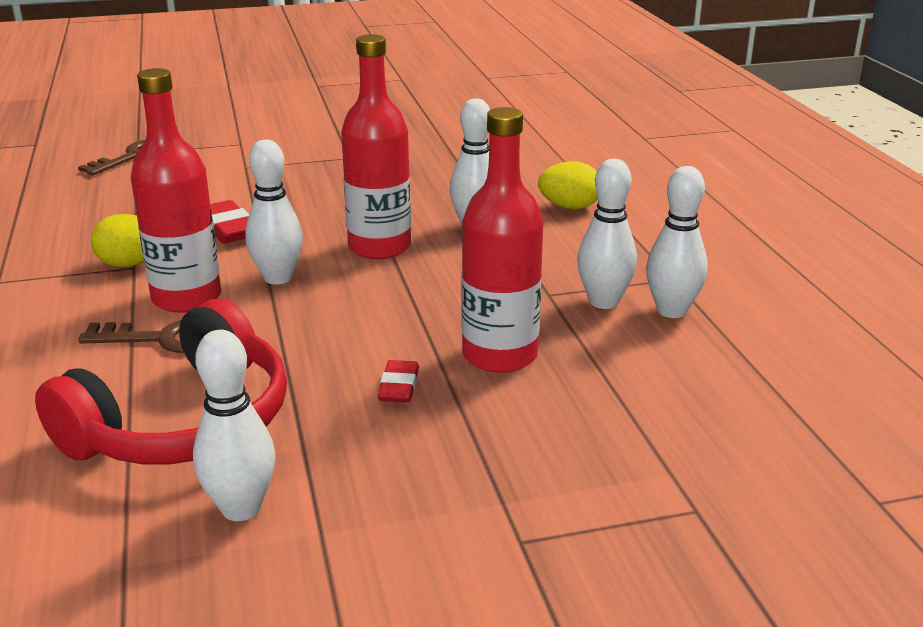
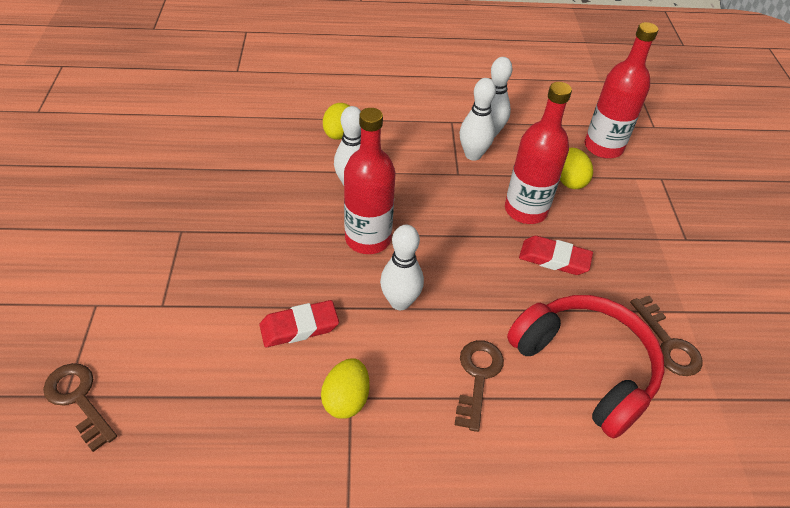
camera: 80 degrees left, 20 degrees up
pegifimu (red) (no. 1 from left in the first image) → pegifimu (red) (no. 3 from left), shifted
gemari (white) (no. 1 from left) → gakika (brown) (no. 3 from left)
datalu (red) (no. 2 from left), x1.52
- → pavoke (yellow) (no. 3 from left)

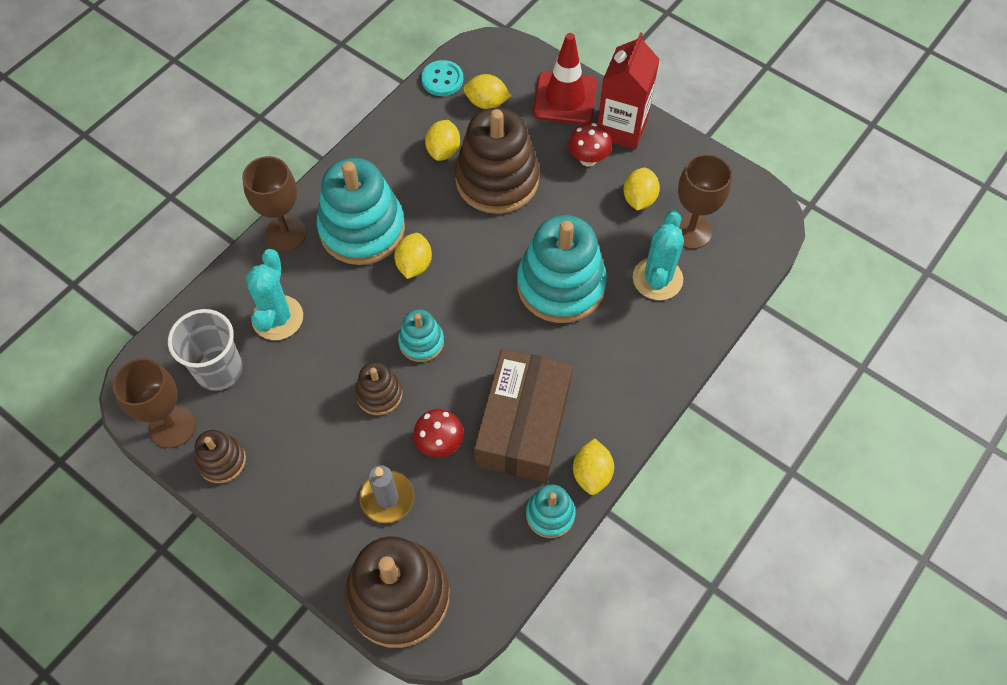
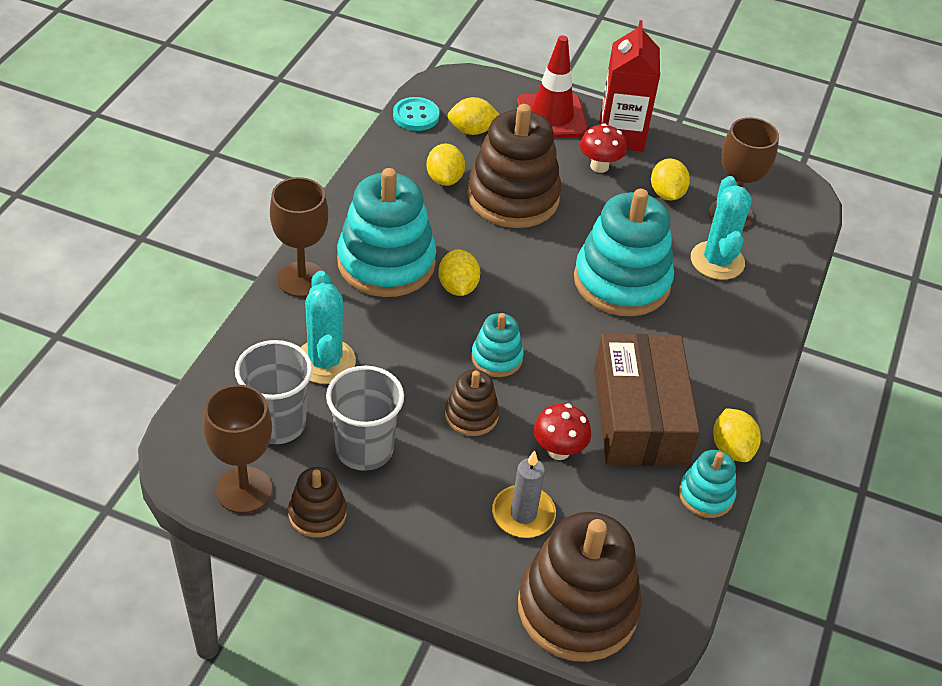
camera: 20 degrees left, 15 degrees down
- → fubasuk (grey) (no. 2 from left)

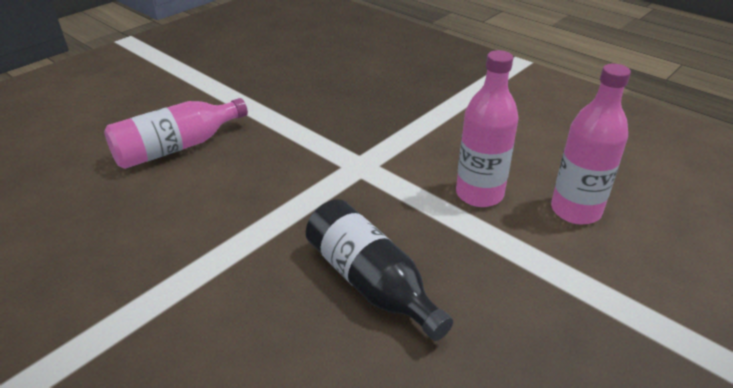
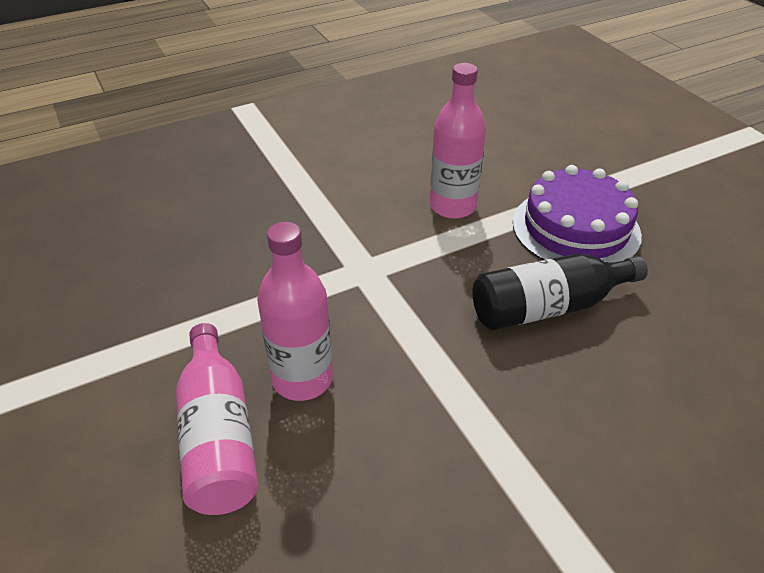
camera: 70 degrees left, 5 degrees up
pegifimu (pink) (no. 3 from left in the first image) → pegifimu (pink) (no. 2 from left), shifted
- → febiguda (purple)

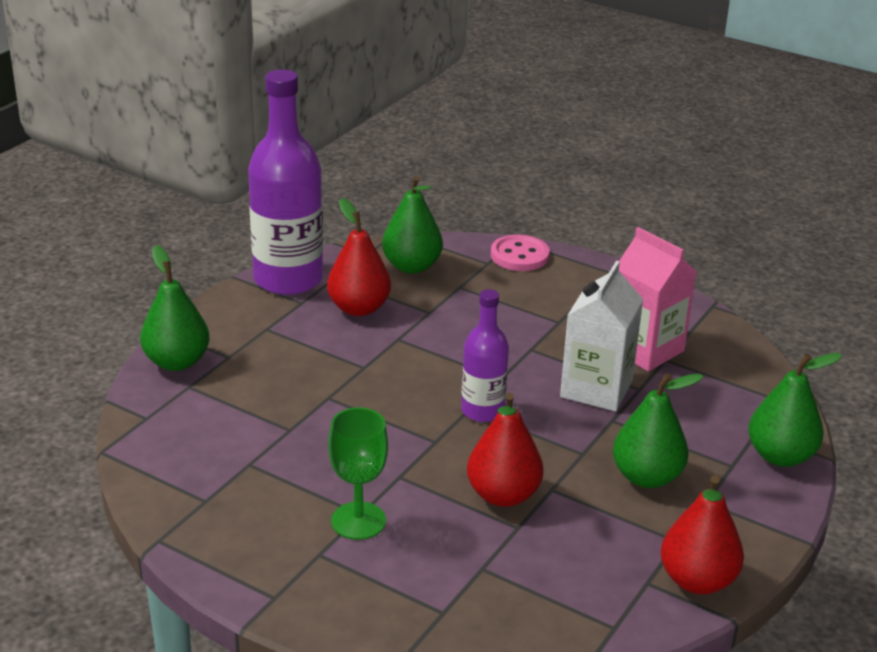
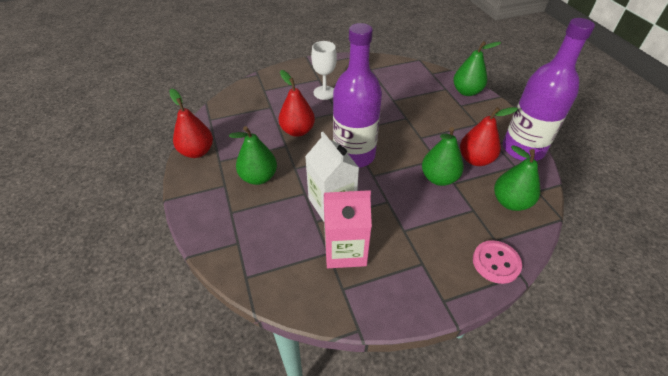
camera: 130 degrees right, 15 degrees up
pegifimu (purple) (no. 2 from left in the first image) → pegifimu (purple) (no. 1 from left), x1.81
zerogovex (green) (no. 4 from left in the first image) → zerogovex (green) (no. 2 from left), shifted
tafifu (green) → tafifu (white)

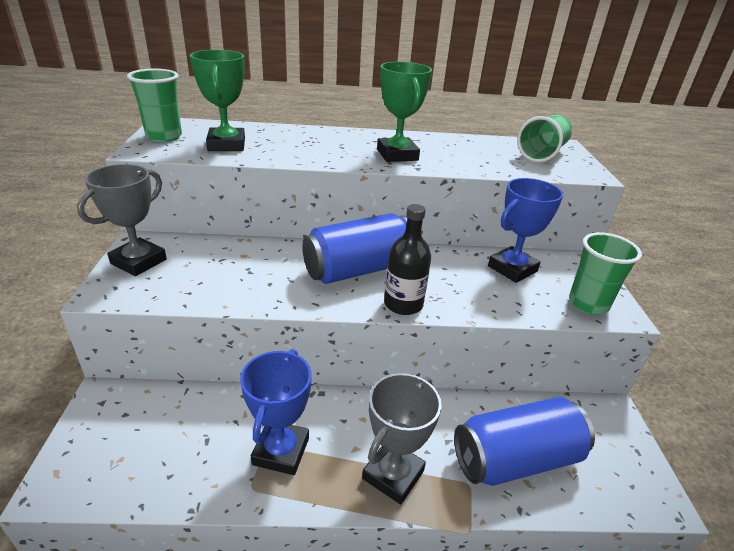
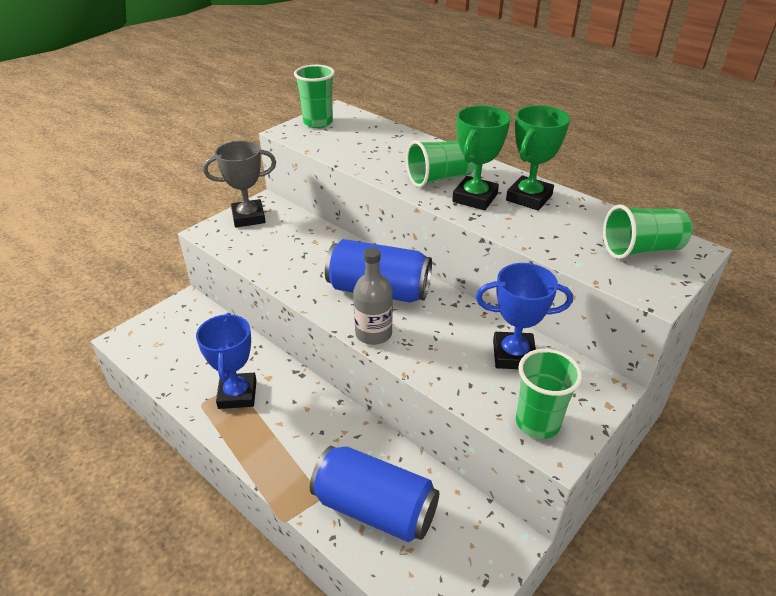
camera: 45 degrees right, 5 degrees up
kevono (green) (no. 1 from left in the first image) → kevono (green) (no. 2 from left), shifted
pegifimu (black) → pegifimu (grey)
kevono (blue) (no. 1 from left), 60 degrees counterclockwise
kevono (grey) (no. 2 from left) → -
- → fubasuk (green) (no. 2 from left)

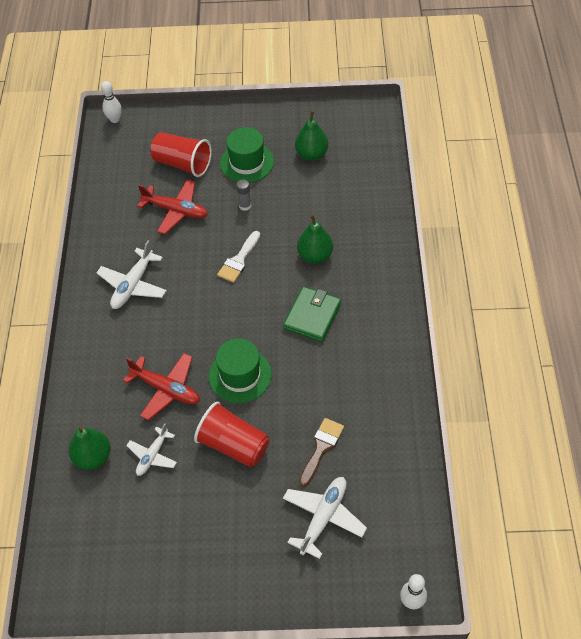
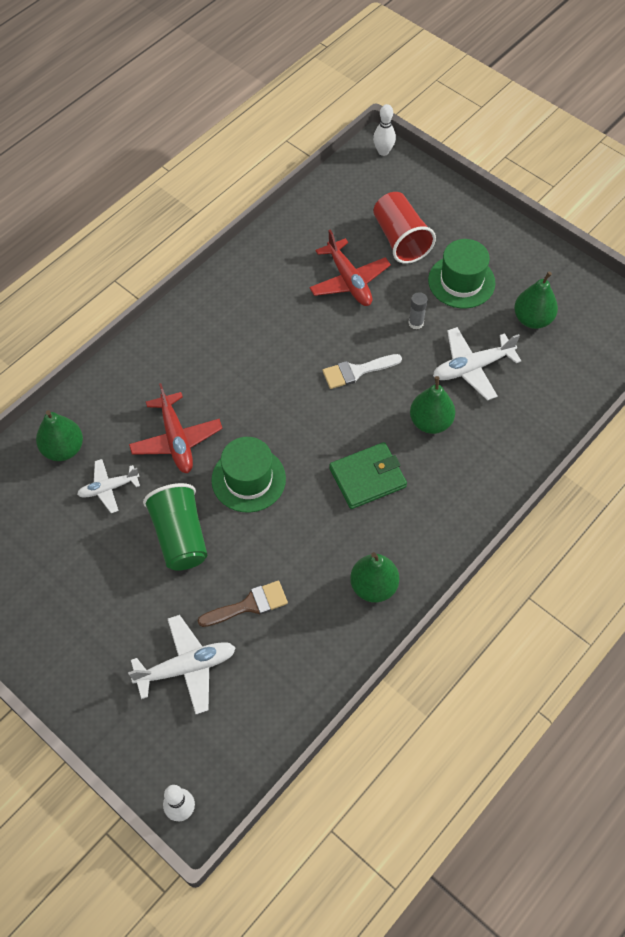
camera: 40 degrees right, 5 degrees up
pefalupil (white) (no. 1 from left in the first image) → pefalupil (white) (no. 3 from left), shifted
fubasuk (red) (no. 2 from left) → fubasuk (green)
- → zerogovex (green) (no. 2 from left)

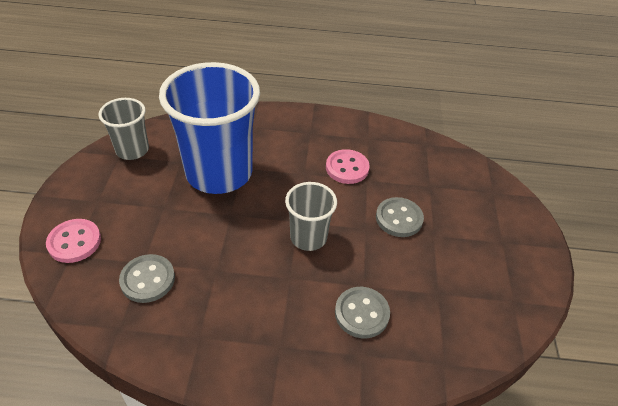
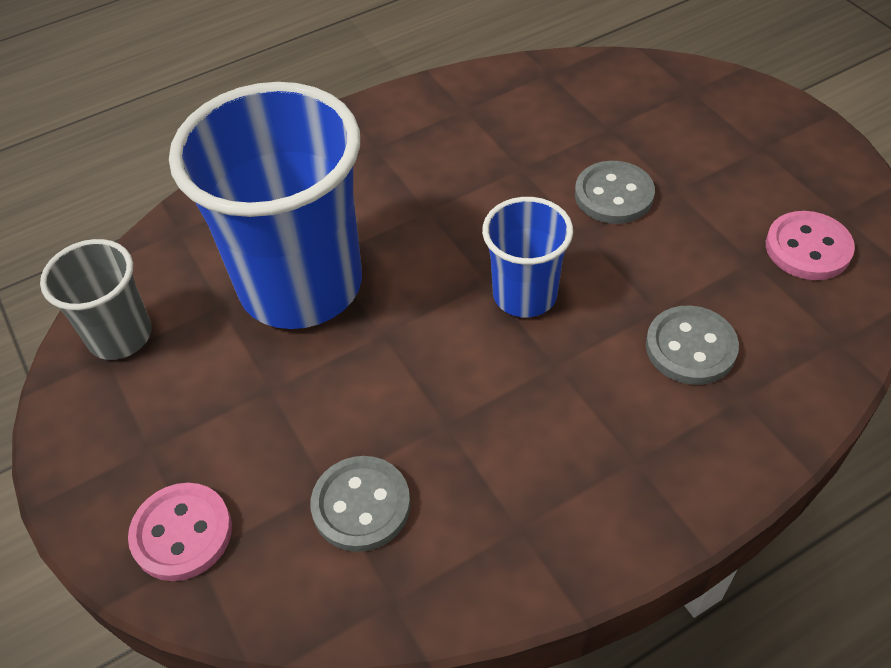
camera: 30 degrees left, 5 degrees up
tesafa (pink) (no. 2 from left), shifted
fubasuk (grey) (no. 2 from left) → fubasuk (blue) (no. 2 from left)

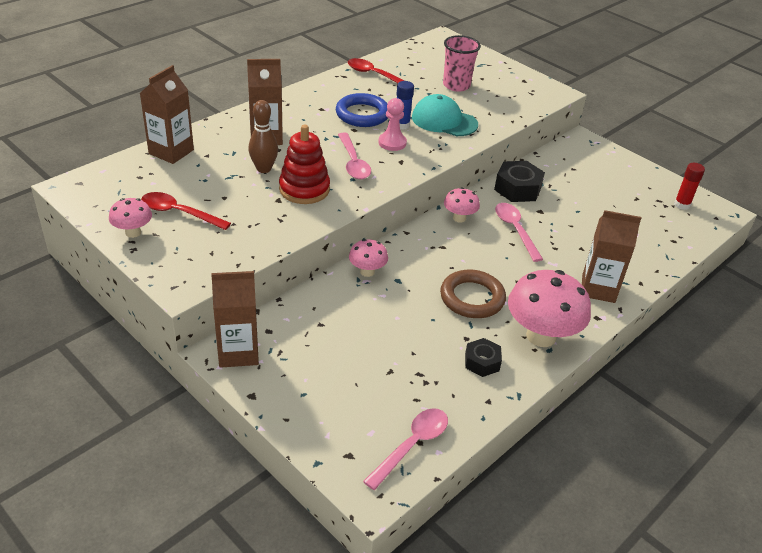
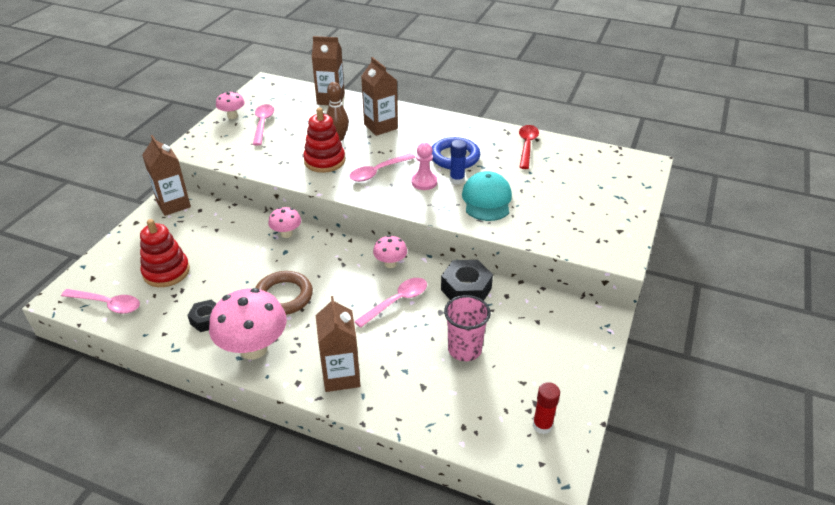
camera: 70 degrees right, 0 degrees up
fubasuk (pink), shifted
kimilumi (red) (no. 1 from left) → kimilumi (pink) (no. 2 from left)
- → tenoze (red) (no. 1 from left)

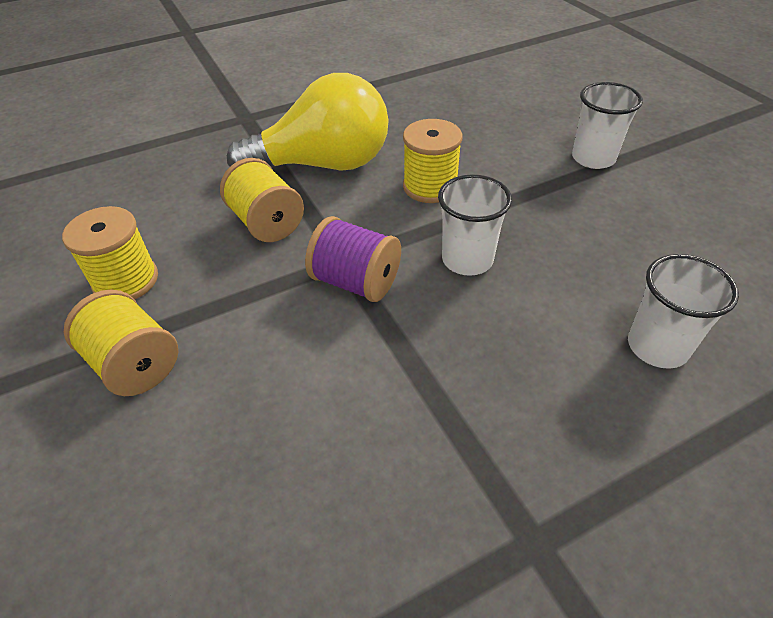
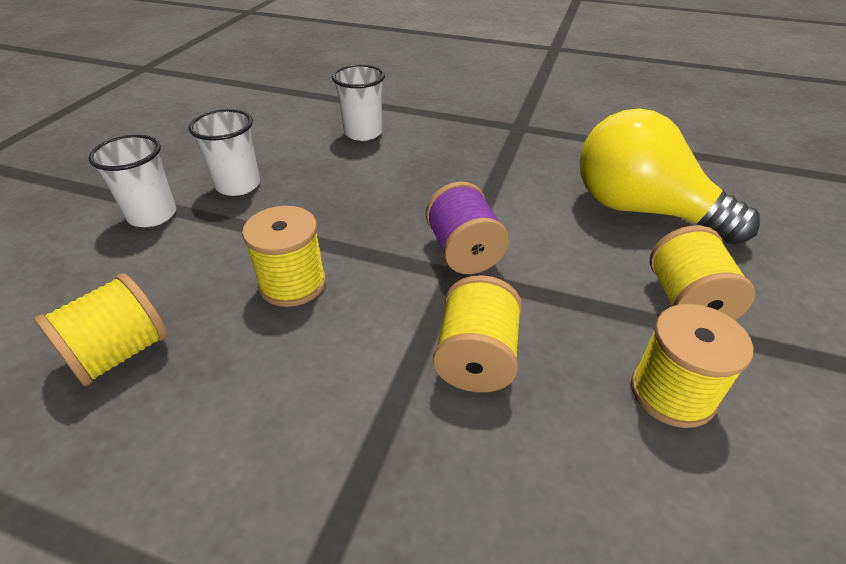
camera: 135 degrees left, 5 degrees down
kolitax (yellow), shifted
fubasuk (white) (no. 1 from left in the first image) → fubasuk (white) (no. 2 from left), shifted
- → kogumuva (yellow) (no. 1 from left)

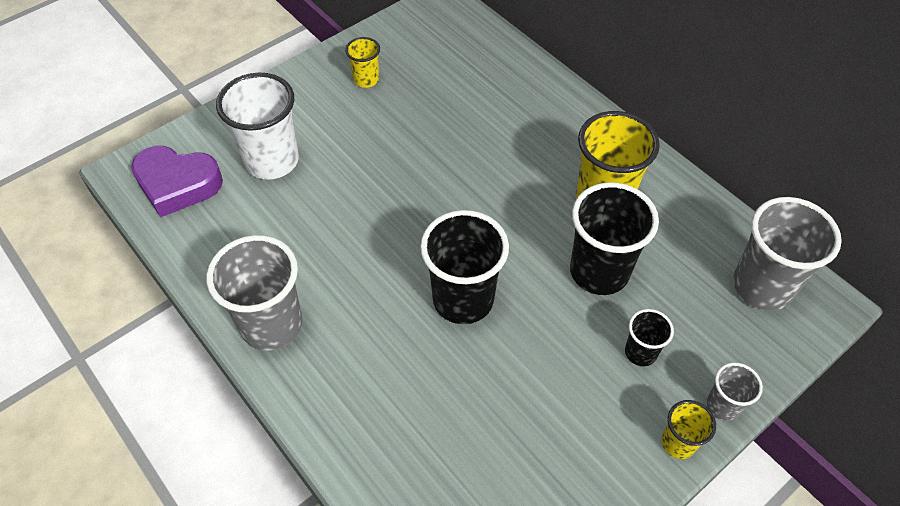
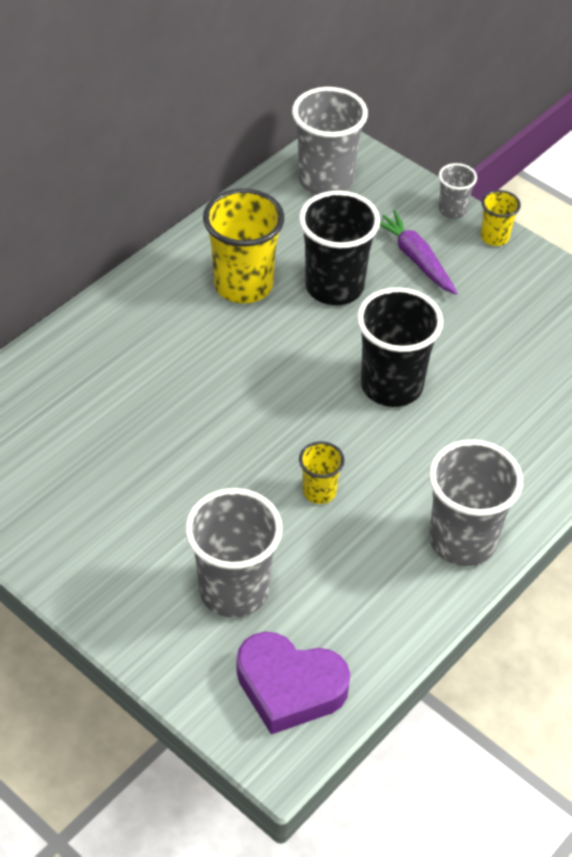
camera: 100 degrees left, 5 degrees down
fubasuk (yellow) (no. 1 from left in the first image) → fubasuk (yellow) (no. 2 from left), shifted
fubasuk (white) → fubasuk (grey) (no. 1 from left)
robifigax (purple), 105 degrees clockwise
fubasuk (black) (no. 3 from left) → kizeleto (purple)

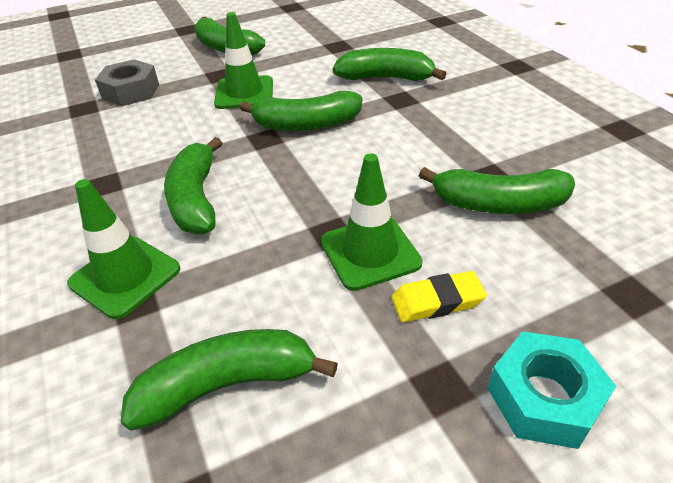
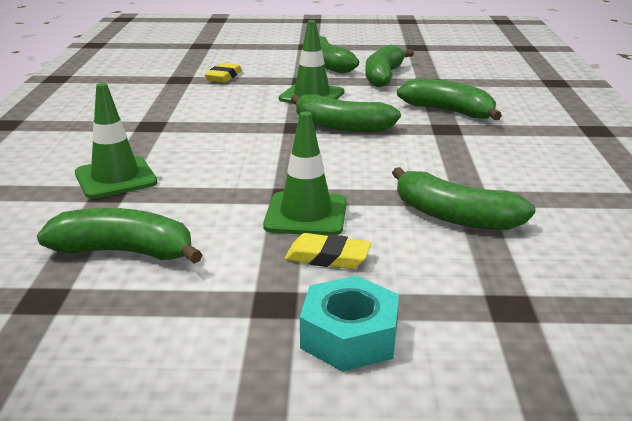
camera: 25 degrees right, 15 degrees down
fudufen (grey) → datalu (yellow) (no. 1 from left)
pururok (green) (no. 1 from left in the first image) → pururok (green) (no. 4 from left), shifted

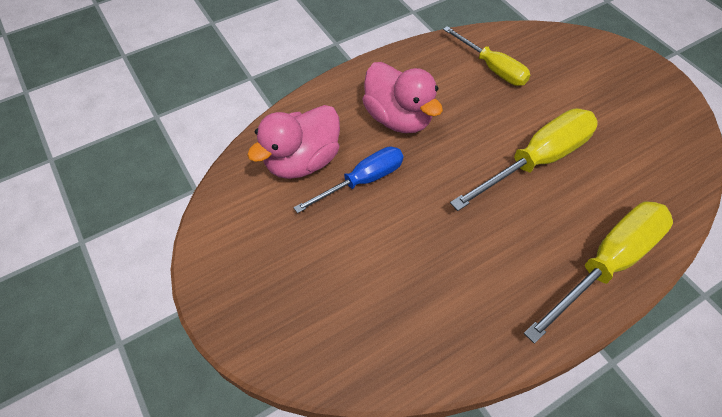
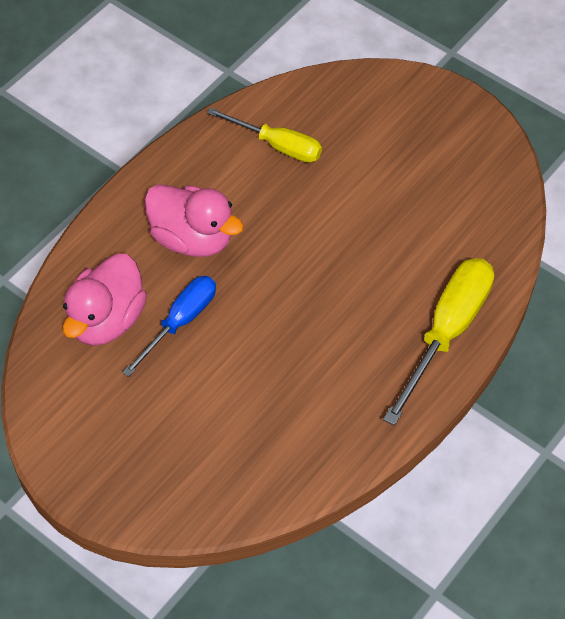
camera: 20 degrees left, 0 degrees up
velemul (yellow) (no. 2 from left) → -

